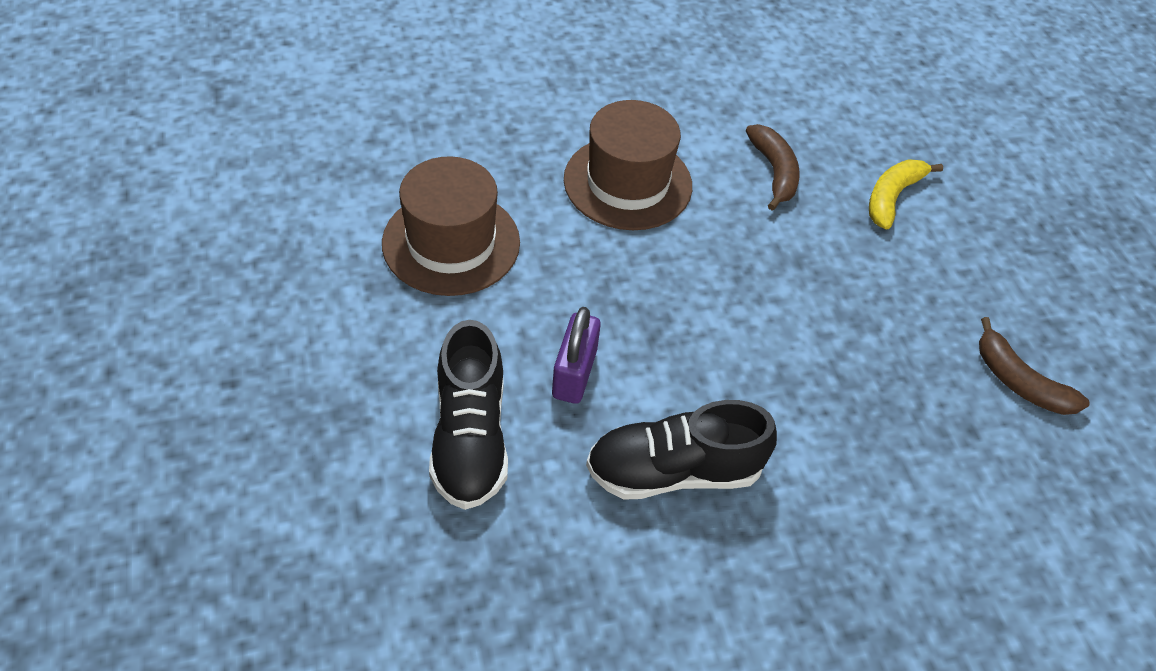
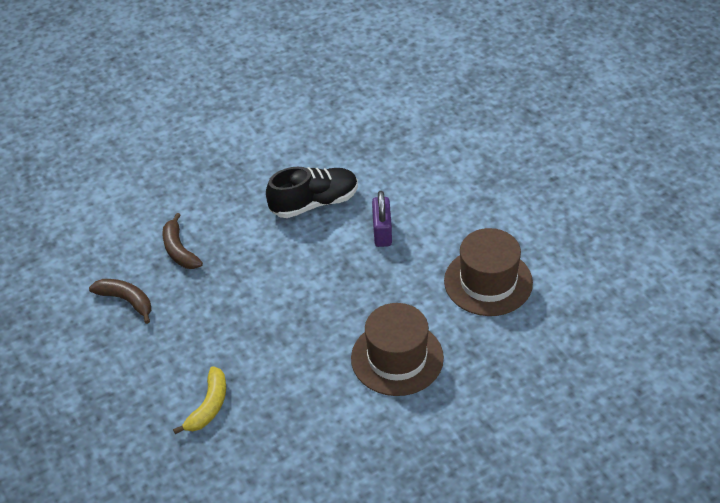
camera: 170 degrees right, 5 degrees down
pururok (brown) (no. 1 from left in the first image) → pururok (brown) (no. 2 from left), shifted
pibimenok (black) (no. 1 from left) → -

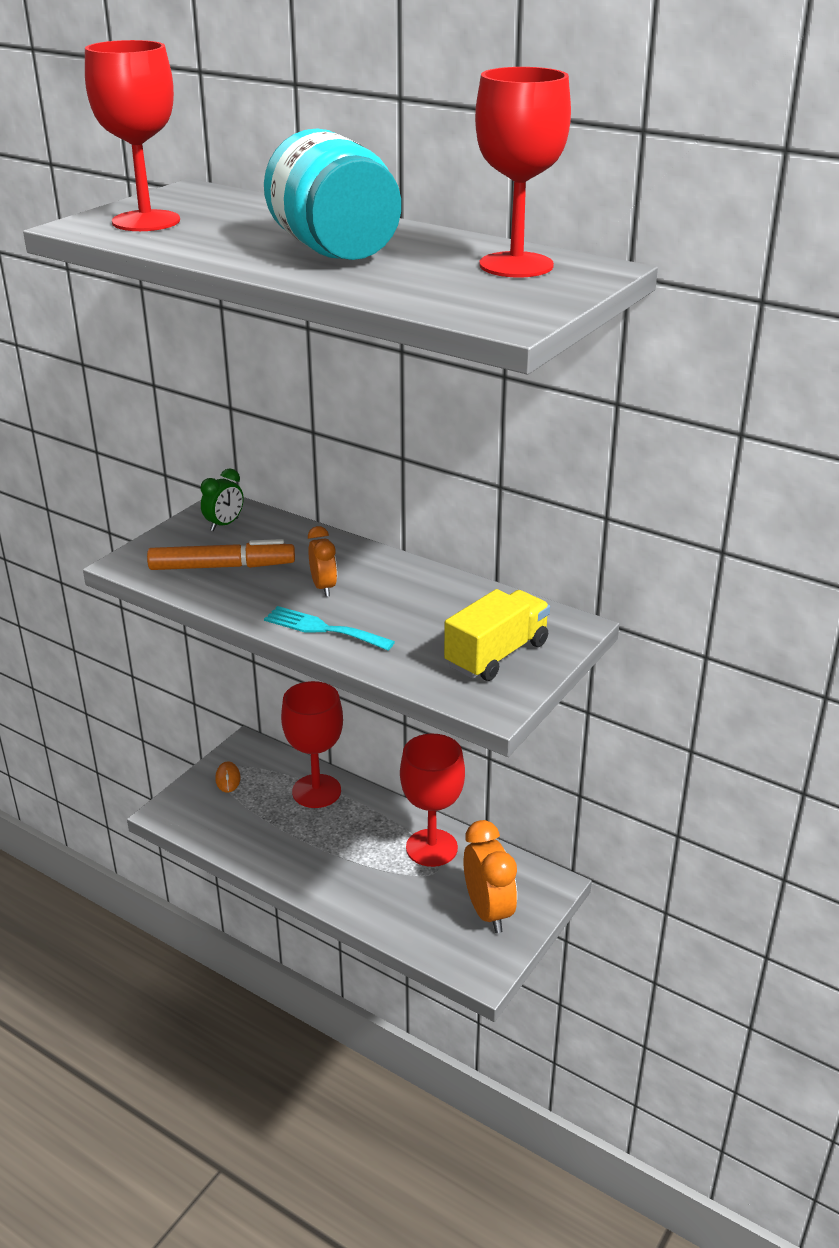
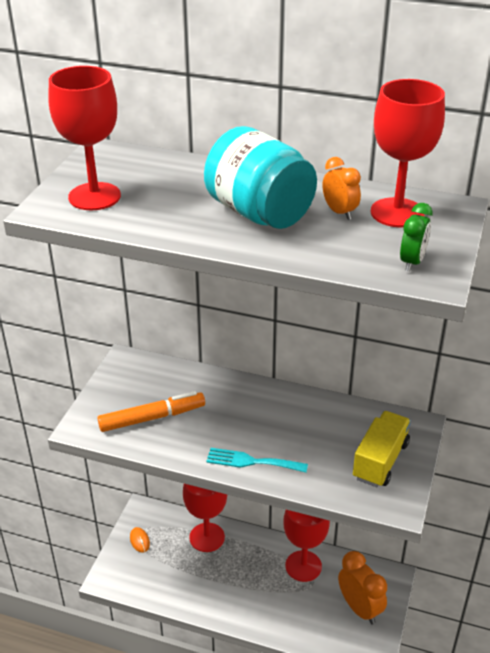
camera: 15 degrees left, 5 degrees up
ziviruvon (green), shifted
ziviruvon (orange) (no. 1 from left), shifted

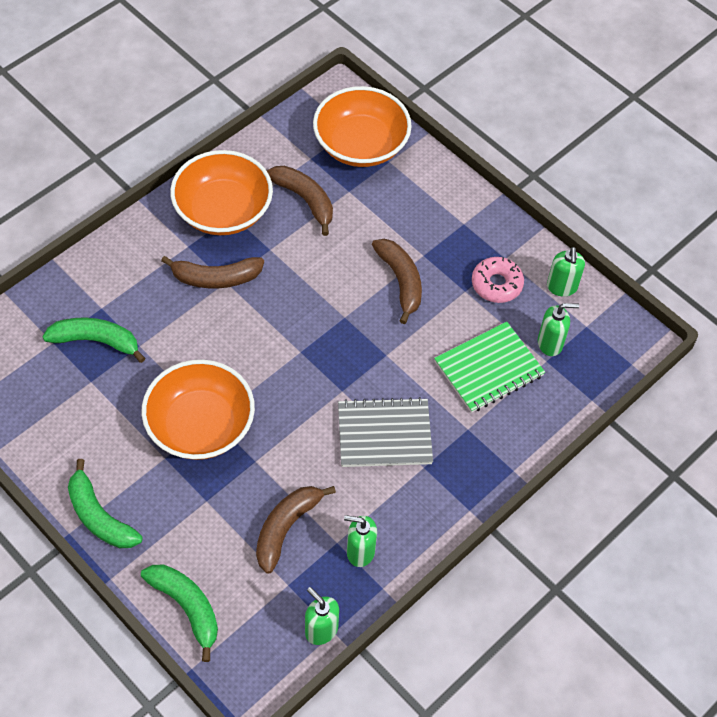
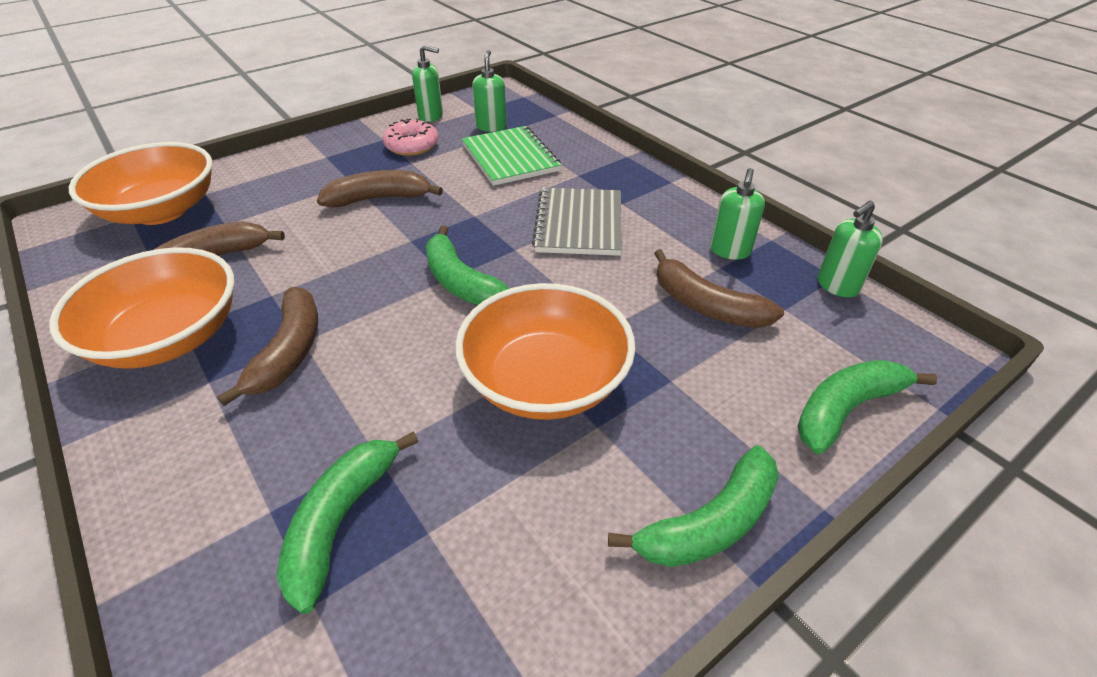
camera: 80 degrees left, 15 degrees down
- → pururok (green) (no. 2 from left)

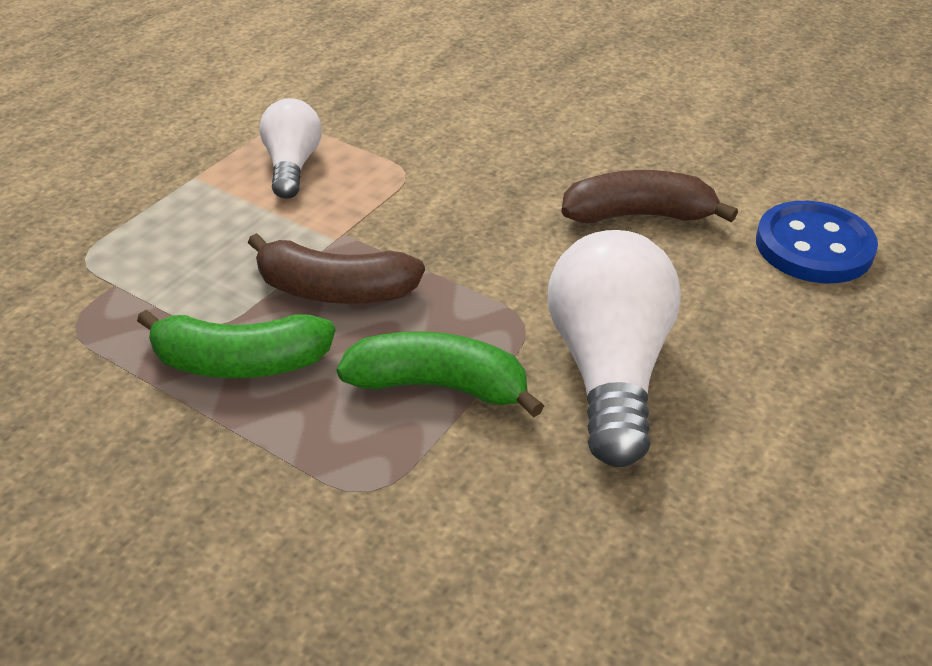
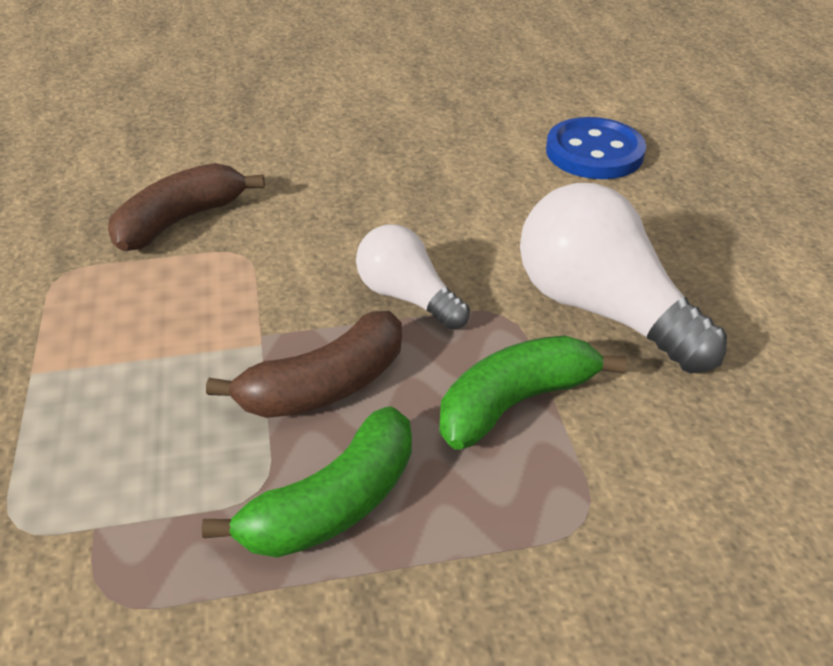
camera: 45 degrees left, 0 degrees up
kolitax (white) (no. 1 from left), shifted
pururok (brown) (no. 2 from left in the first image) → pururok (brown) (no. 1 from left), shifted

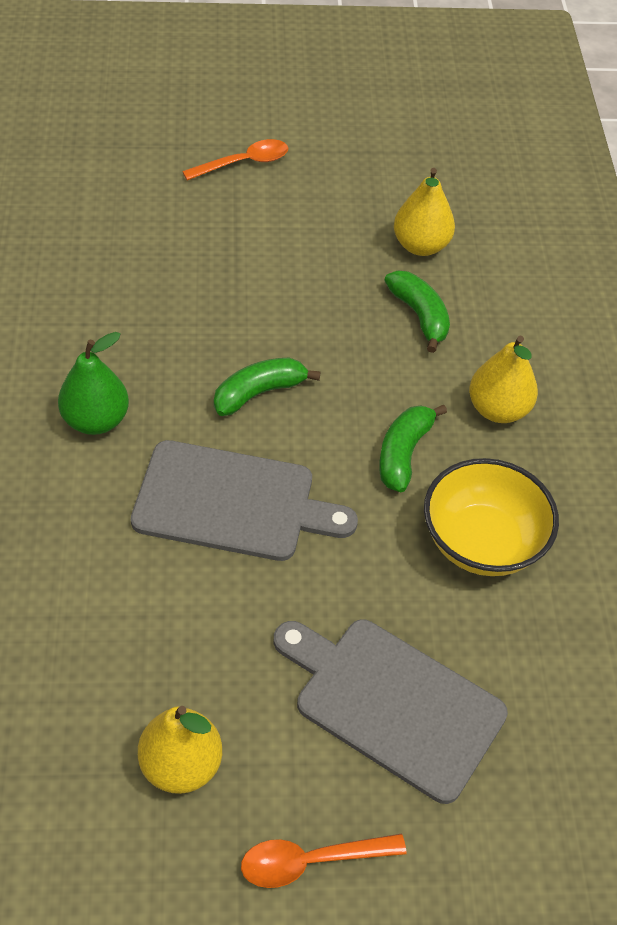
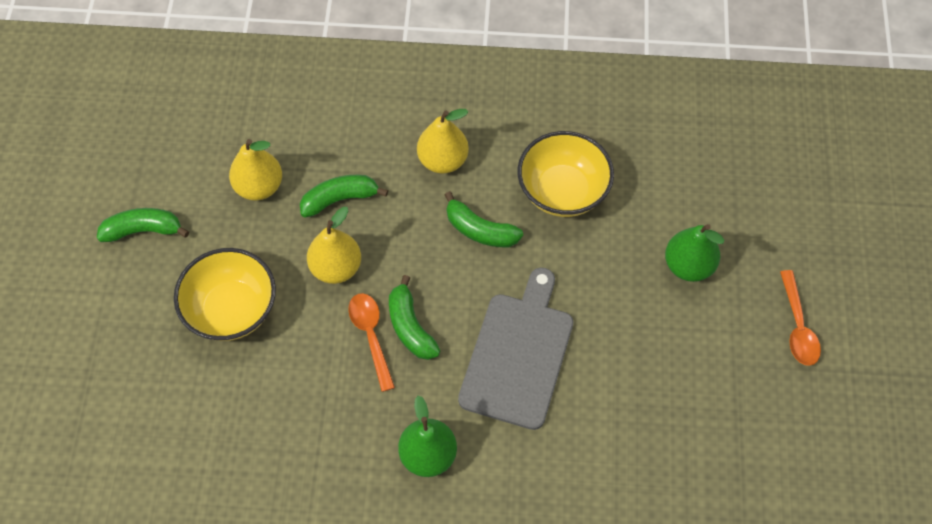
camera: 80 degrees left, 10 degrees up
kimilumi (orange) (no. 1 from left), shifted
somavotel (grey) (no. 2 from left) → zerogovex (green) (no. 2 from left)
zerogovex (yellow) (no. 1 from left in the first image) → zerogovex (yellow) (no. 2 from left), shifted
- → pururok (green) (no. 1 from left)
- → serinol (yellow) (no. 1 from left)

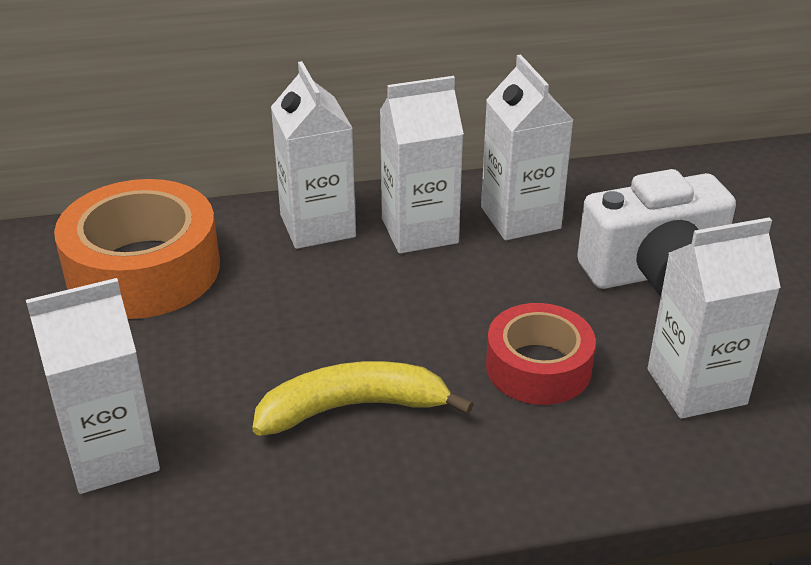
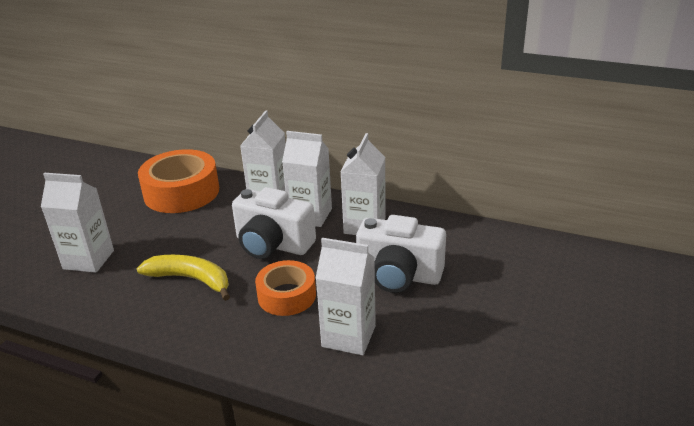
camera: 35 degrees right, 5 degrees down
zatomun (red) → zatomun (orange) (no. 2 from left)
- → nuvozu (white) (no. 1 from left)

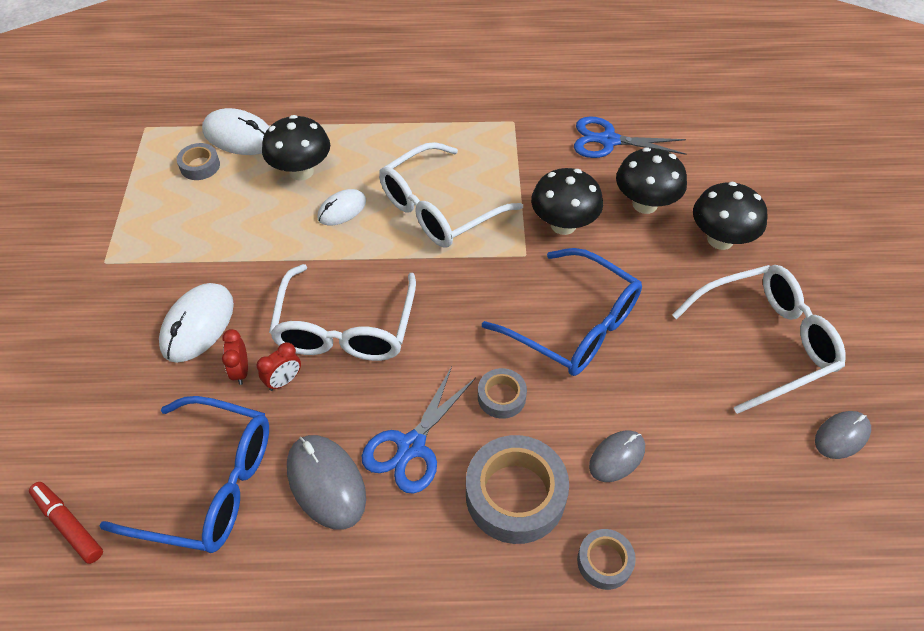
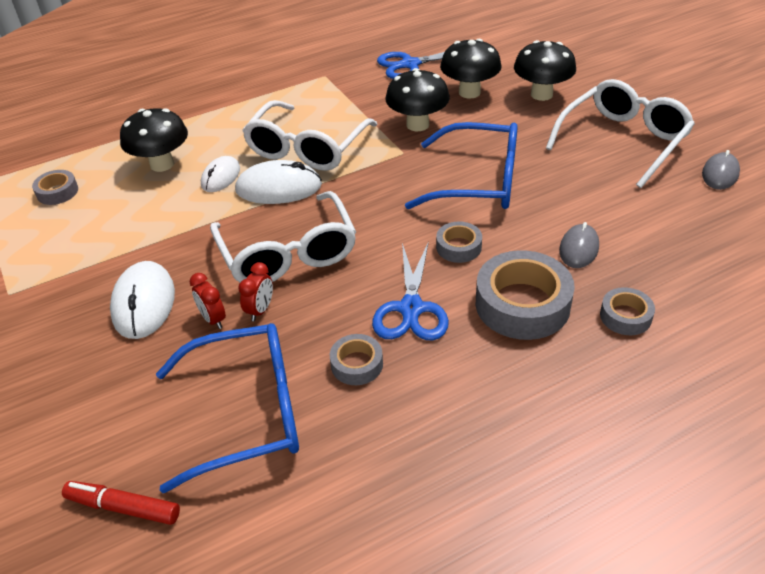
camera: 25 degrees left, 10 degrees down
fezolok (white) (no. 2 from left in the first image) → fezolok (white) (no. 3 from left), shifted
fezolok (grey) (no. 1 from left) → zatomun (grey) (no. 2 from left)

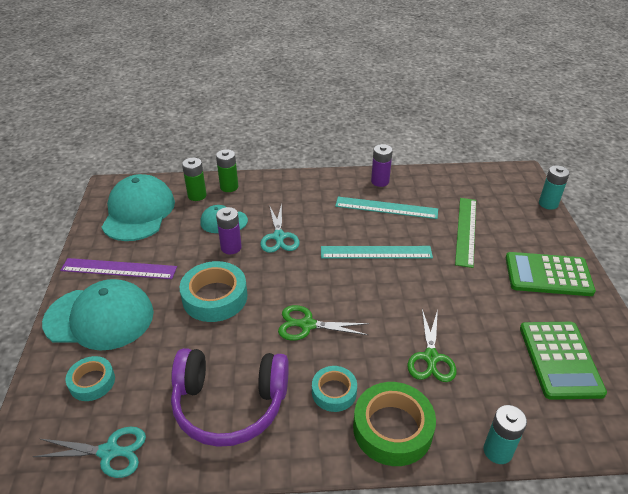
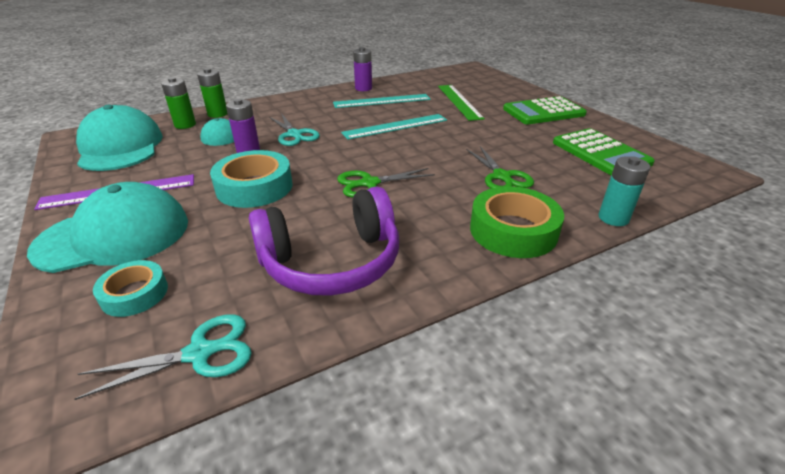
camera: 25 degrees left, 5 degrees down
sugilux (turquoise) (no. 2 from left) → -
zatomun (turquoise) (no. 3 from left) → -

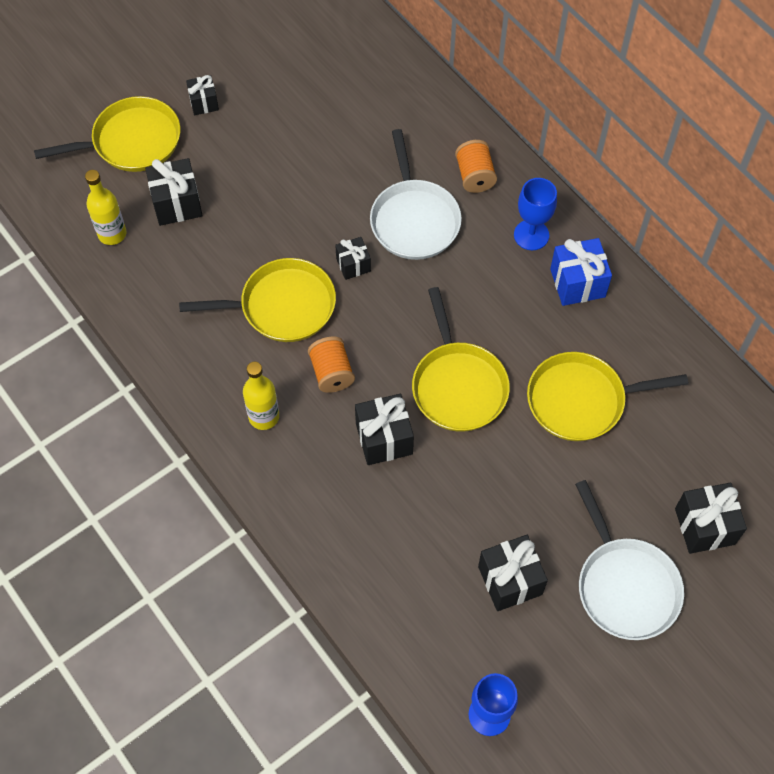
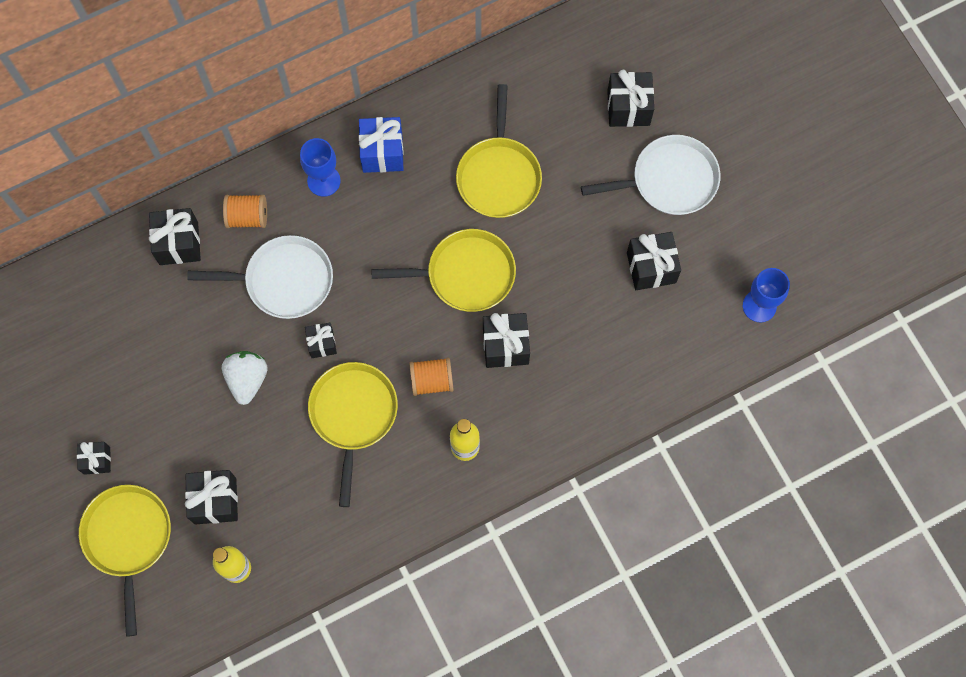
camera: 80 degrees left, 10 degrees up
- → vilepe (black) (no. 2 from left)
- → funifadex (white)

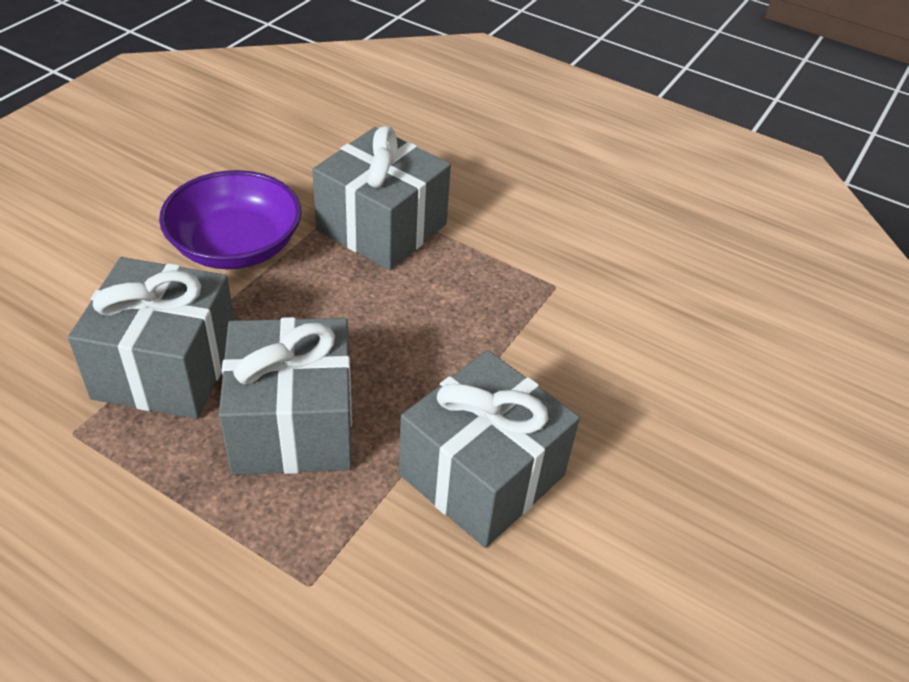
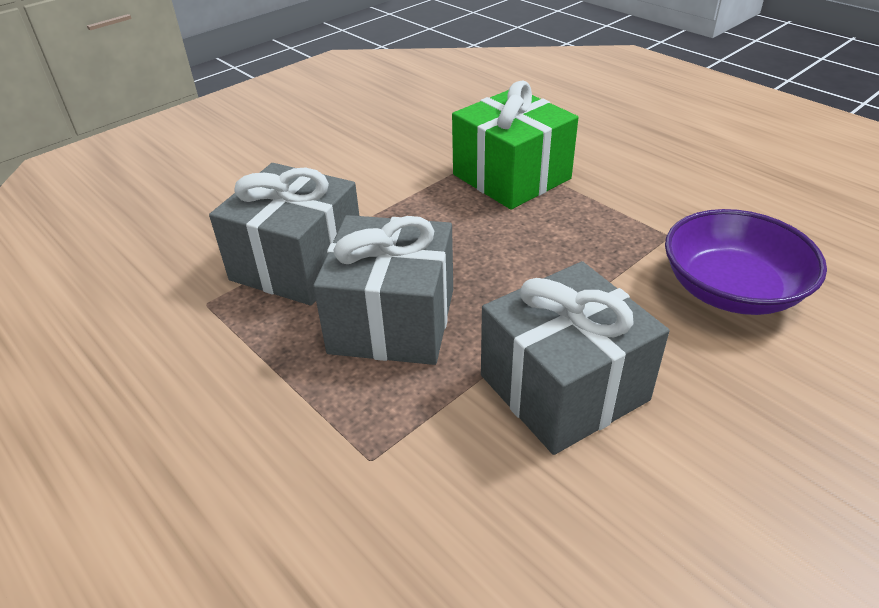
camera: 20 degrees right, 5 degrees down
vilepe (grey) (no. 3 from left) → vilepe (green)
serinol (purple), shifted

